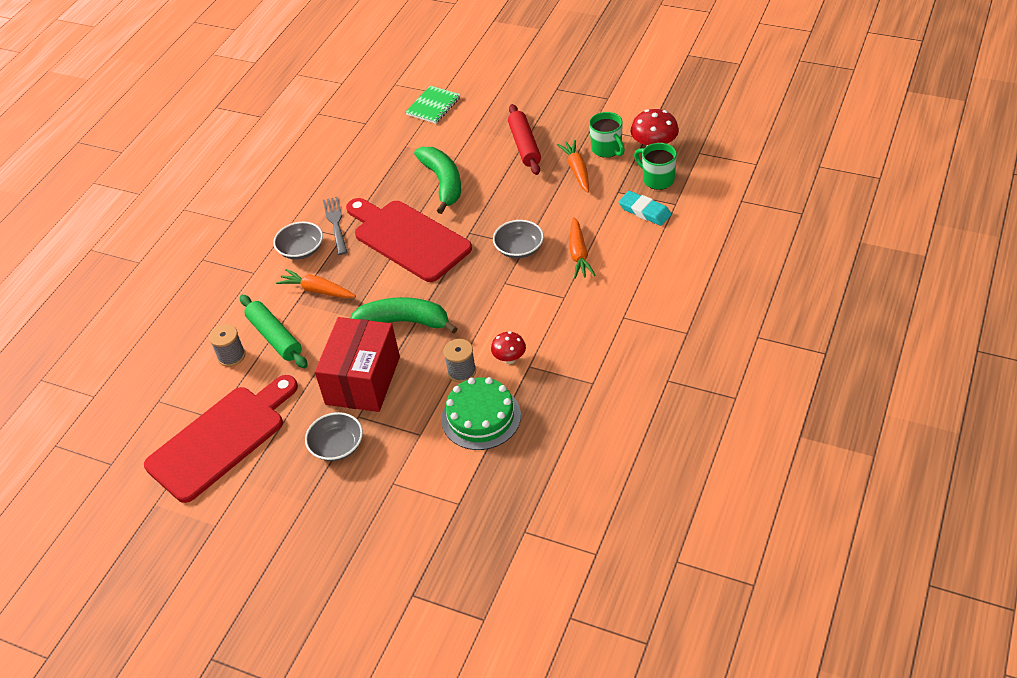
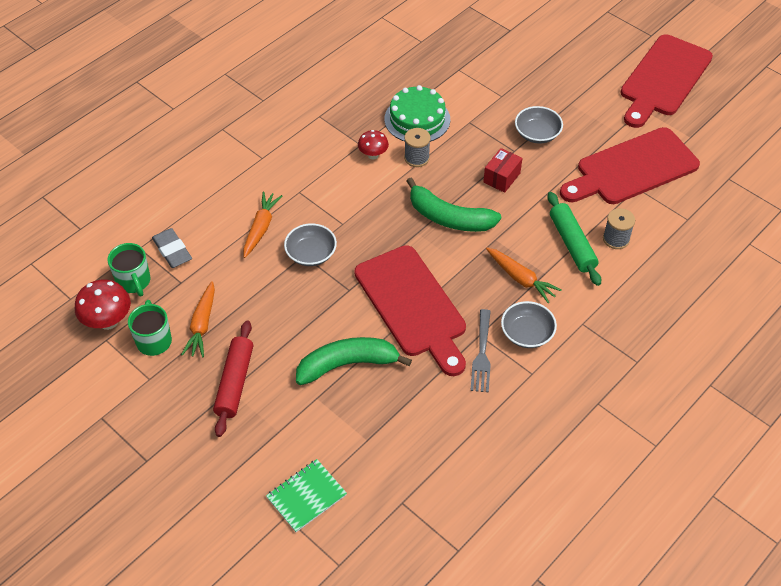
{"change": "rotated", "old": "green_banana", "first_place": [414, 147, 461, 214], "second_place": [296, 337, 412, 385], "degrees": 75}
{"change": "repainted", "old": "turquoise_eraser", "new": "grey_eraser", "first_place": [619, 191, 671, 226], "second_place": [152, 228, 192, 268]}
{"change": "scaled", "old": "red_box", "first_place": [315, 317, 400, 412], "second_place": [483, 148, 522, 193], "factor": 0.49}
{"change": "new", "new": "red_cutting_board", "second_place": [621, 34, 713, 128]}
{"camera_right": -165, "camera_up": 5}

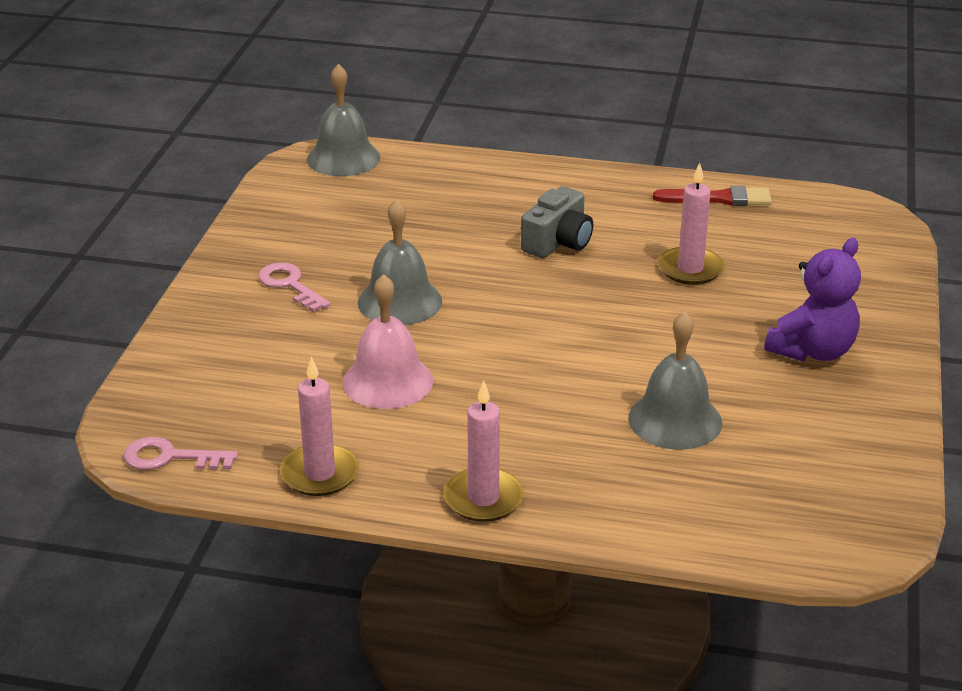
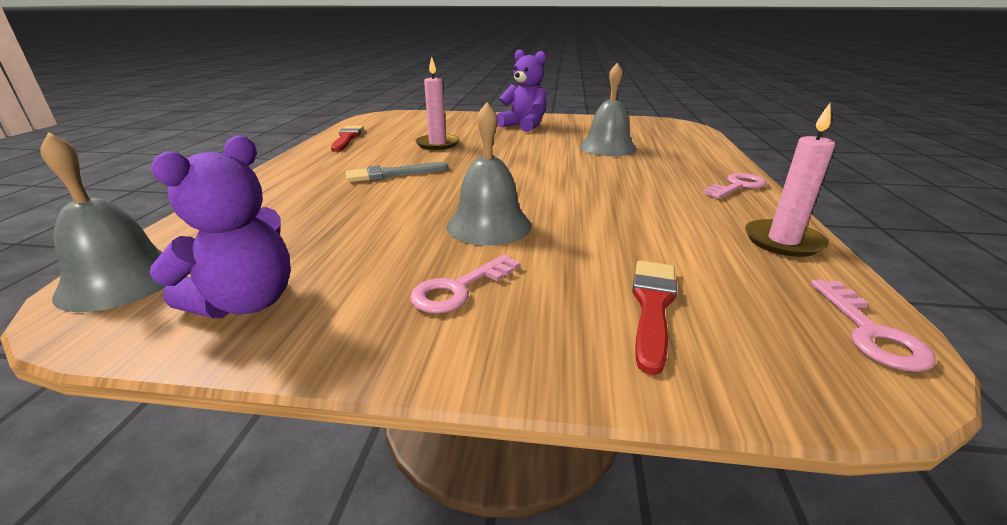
{"change": "swapped", "old": "grey_camera", "new": "grey_brush", "first_place": [521, 186, 593, 258], "second_place": [346, 162, 449, 182]}
{"change": "gone", "old": "pink_bell", "first_place": [342, 274, 433, 409]}
{"change": "swapped", "old": "pink_candle", "new": "pink_key", "first_place": [443, 381, 524, 522], "second_place": [703, 173, 767, 199]}
{"change": "new", "new": "purple_teddy_bear", "second_place": [150, 136, 291, 318]}
{"change": "new", "new": "red_brush", "second_place": [632, 261, 677, 375]}
{"camera_right": -95, "camera_up": -5}

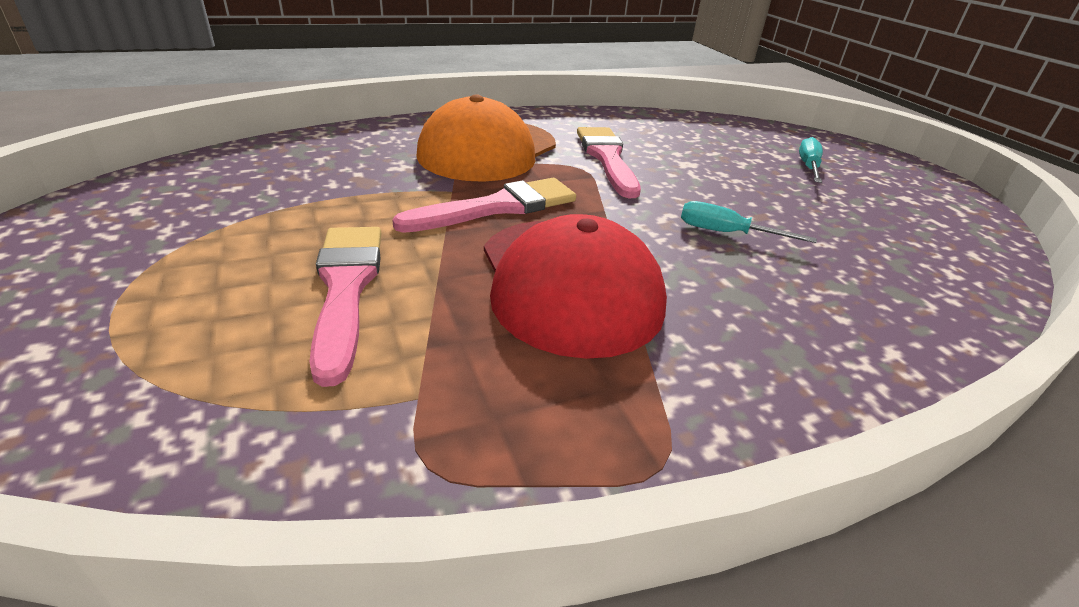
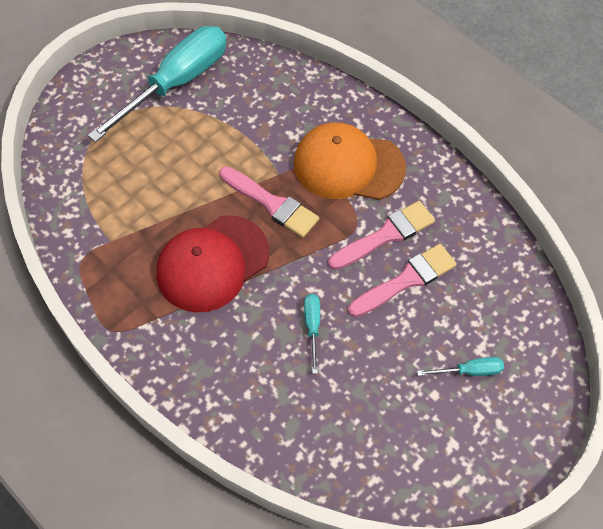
{"change": "shifted", "old": "pink_brush", "first_place": [309, 227, 381, 387], "second_place": [348, 244, 457, 317]}
{"change": "new", "new": "turquoise_screwdriver", "second_place": [88, 26, 227, 142]}
{"camera_right": 70, "camera_up": 25}

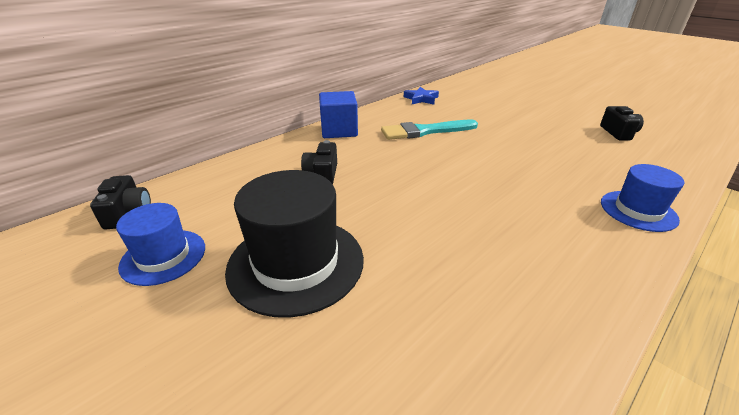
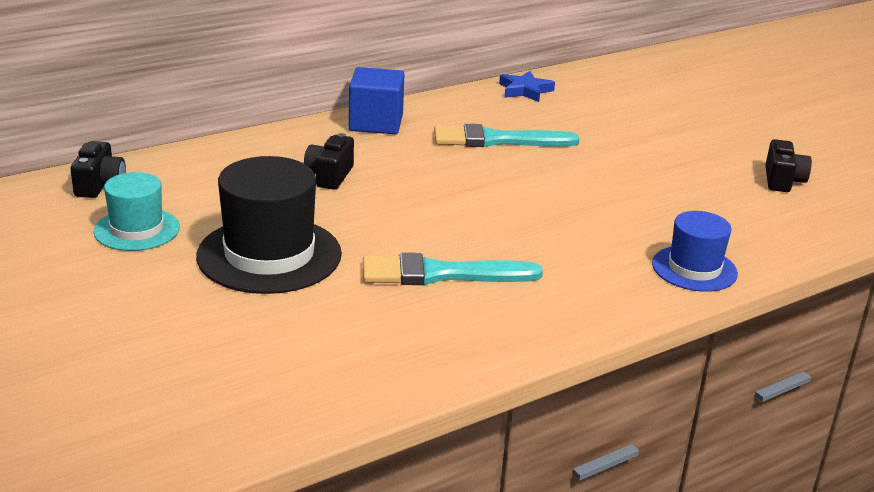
{"change": "repainted", "old": "blue_hat", "new": "turquoise_hat", "first_place": [116, 203, 205, 286], "second_place": [93, 172, 180, 251]}
{"change": "new", "new": "turquoise_brush", "second_place": [363, 253, 543, 285]}
{"camera_right": 10, "camera_up": -5}

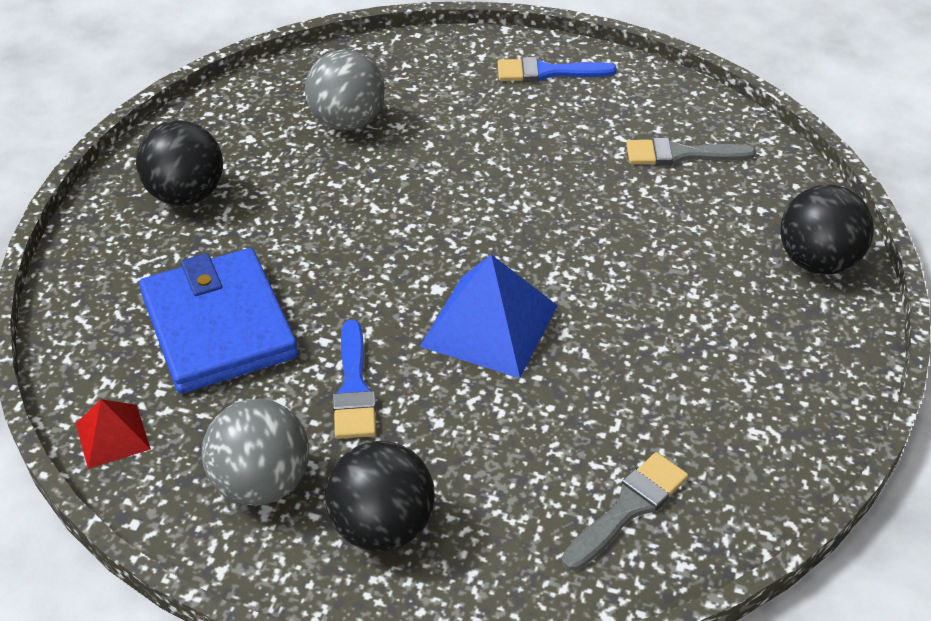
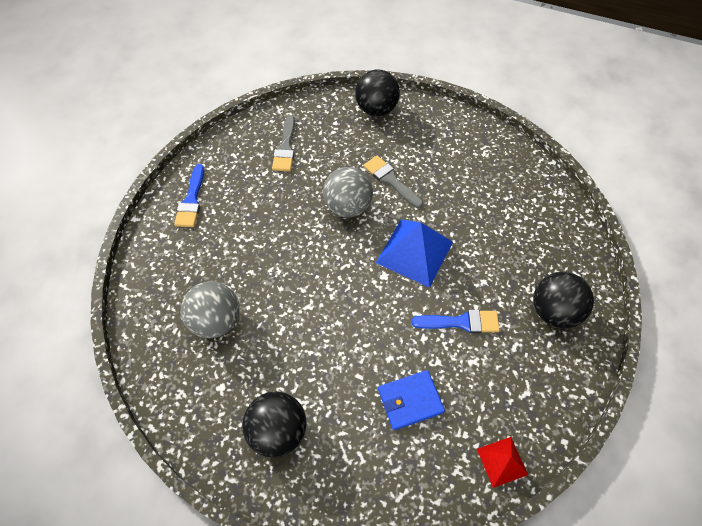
{"change": "scaled", "old": "blue_wallet", "first_place": [139, 248, 298, 394], "second_place": [378, 370, 445, 430], "factor": 0.58}
{"change": "shifted", "old": "grey_ball", "first_place": [202, 399, 309, 506], "second_place": [323, 167, 373, 218]}
{"change": "shifted", "old": "grey_brush", "first_place": [562, 452, 688, 571], "second_place": [364, 156, 423, 208]}
{"camera_right": -85, "camera_up": 15}

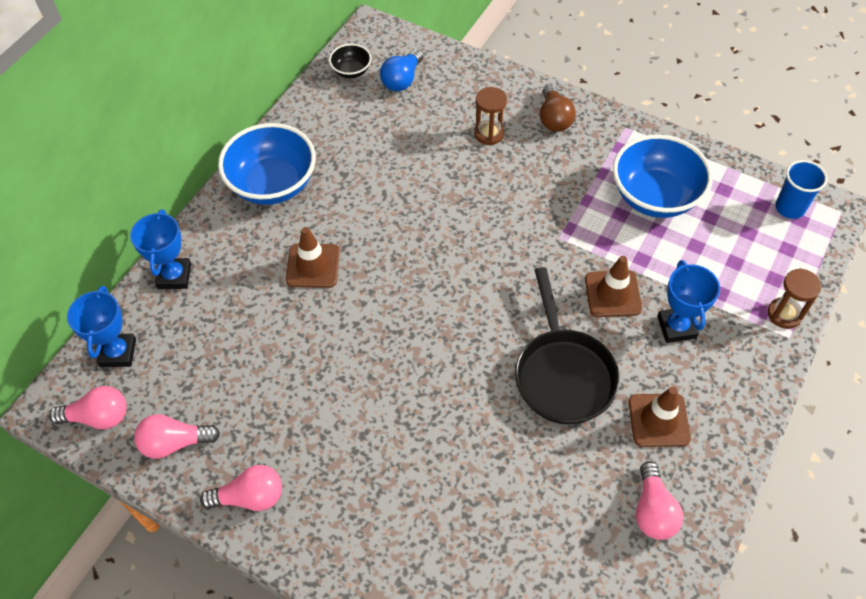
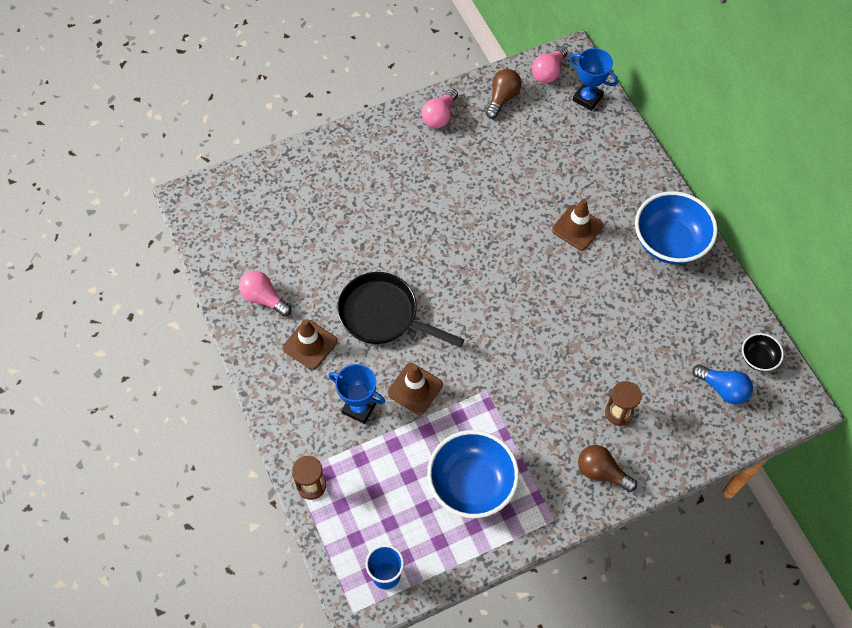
{"change": "rotated", "old": "blue_light_bulb", "first_place": [380, 49, 424, 91], "second_place": [692, 364, 753, 405], "degrees": 150}
{"change": "gone", "old": "blue_trophy", "first_place": [130, 209, 191, 289]}
{"change": "repainted", "old": "pink_light_bulb", "new": "brown_light_bulb", "first_place": [134, 414, 220, 459], "second_place": [486, 69, 522, 119]}
{"camera_right": 125, "camera_up": 5}

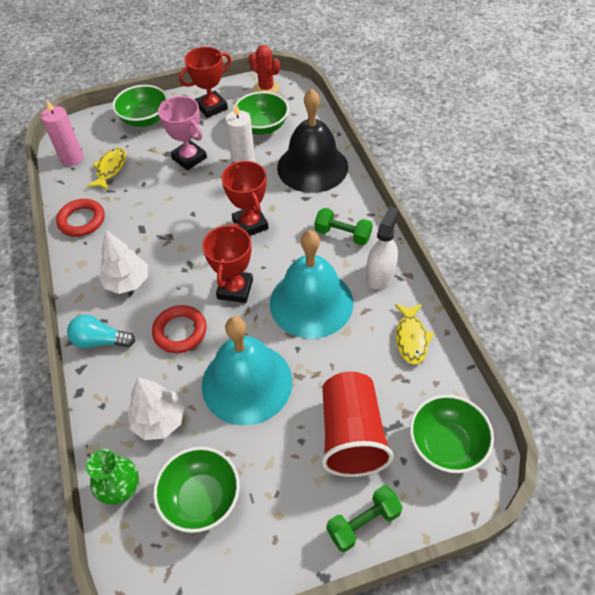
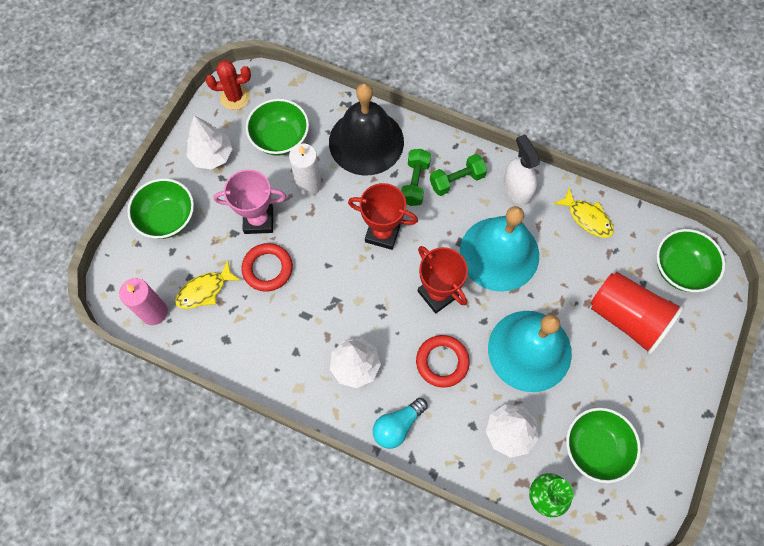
{"change": "swapped", "old": "red_trophy", "new": "white_tree", "first_place": [179, 47, 231, 118], "second_place": [187, 115, 232, 170]}
{"change": "rotated", "old": "yellow_fish", "first_place": [87, 148, 126, 190], "second_place": [175, 261, 240, 309], "degrees": -90}
{"change": "shifted", "old": "red_ring", "first_place": [56, 199, 105, 237], "second_place": [241, 243, 293, 291]}
{"change": "shifted", "old": "green_dumbbell", "first_place": [327, 485, 403, 552], "second_place": [401, 149, 431, 206]}
{"camera_right": -50, "camera_up": 15}

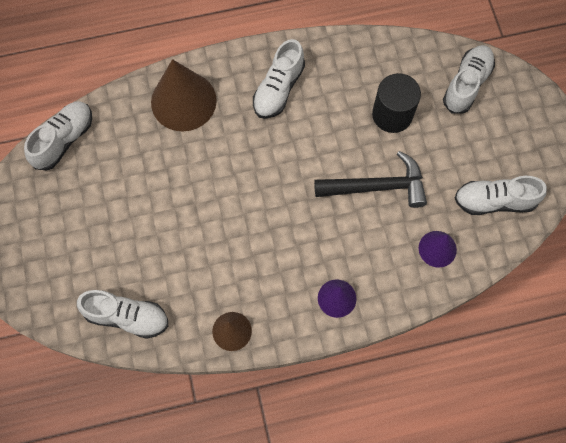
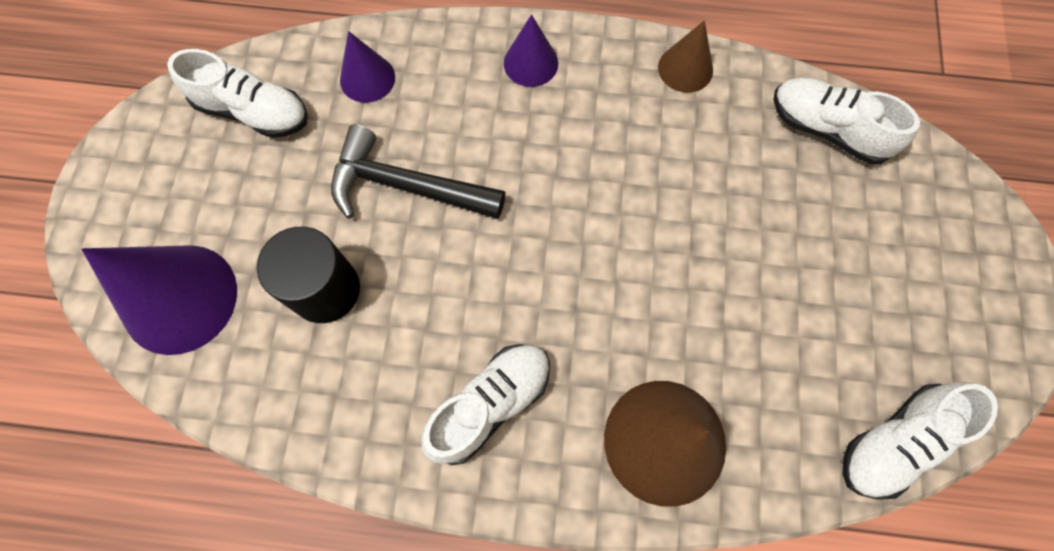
{"change": "swapped", "old": "white_shoe", "new": "purple_cone", "first_place": [443, 45, 495, 114], "second_place": [81, 245, 237, 355]}
{"camera_right": -160, "camera_up": 0}

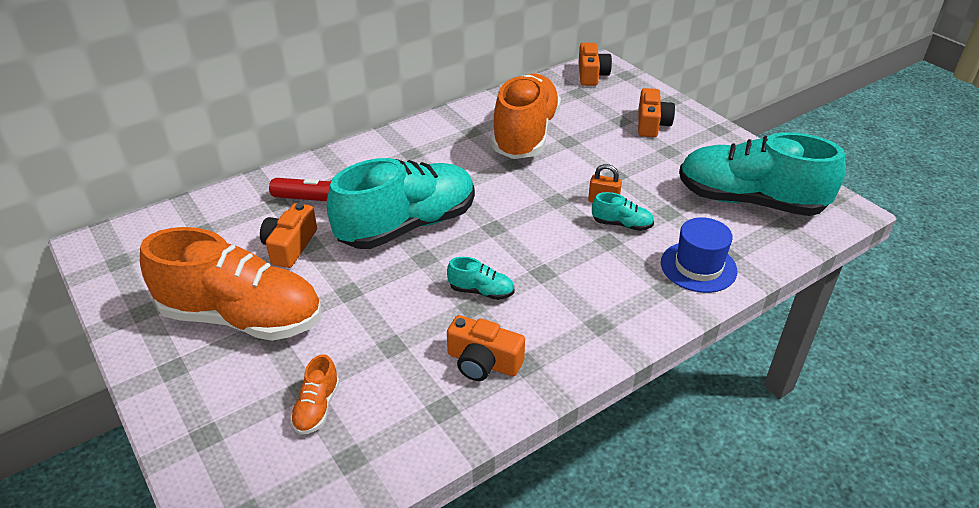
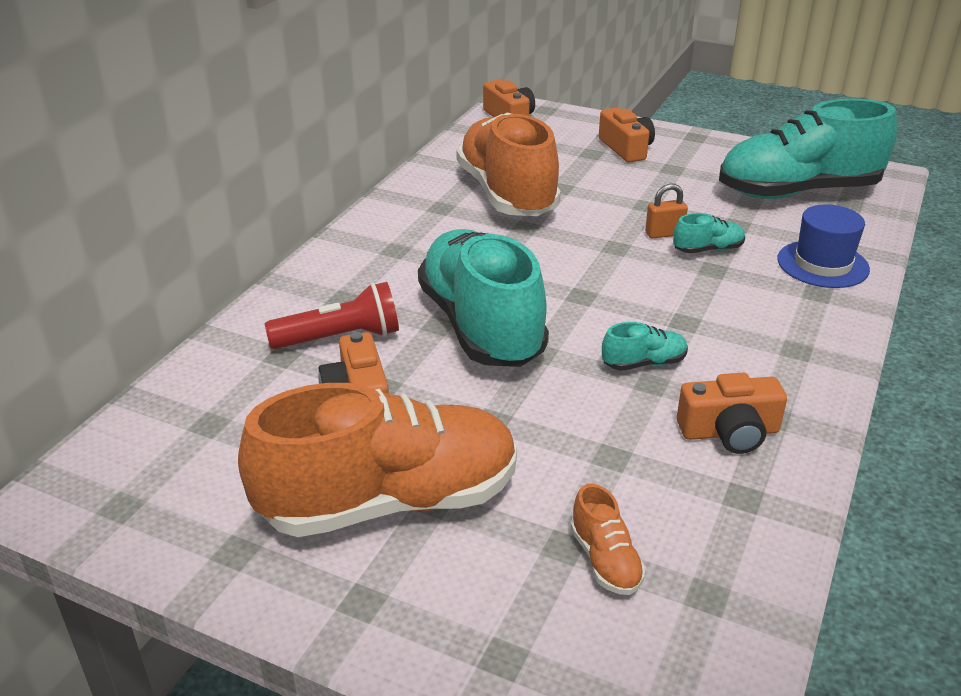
{"change": "rotated", "old": "turquoise_shoe", "first_place": [327, 158, 475, 249], "second_place": [418, 229, 549, 367], "degrees": -45}
{"camera_right": -30, "camera_up": -5}

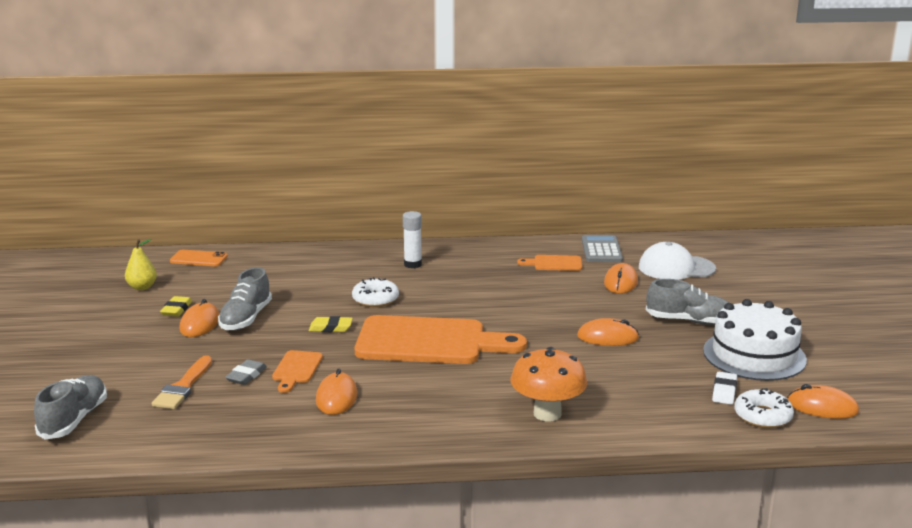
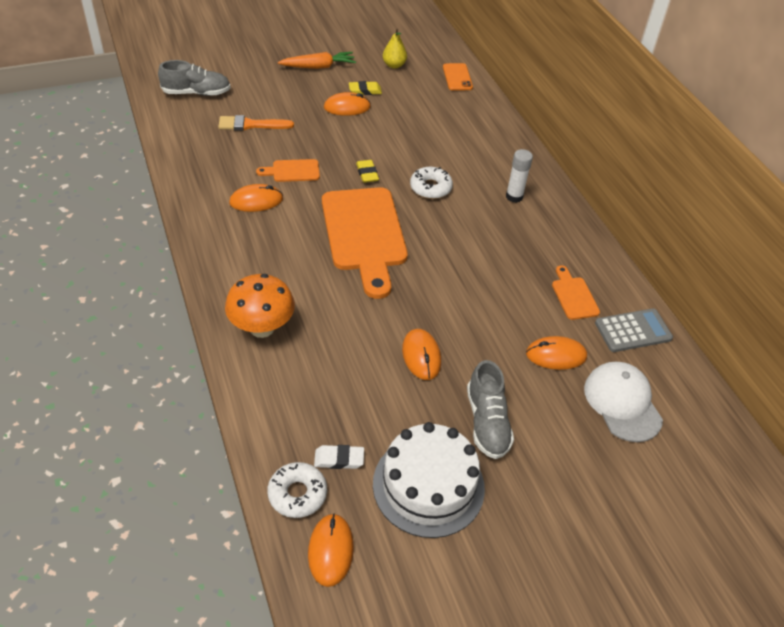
{"change": "gone", "old": "grey_shoe", "first_place": [218, 267, 272, 330]}
{"change": "gone", "old": "grey_eraser", "first_place": [225, 359, 267, 385]}
{"change": "new", "new": "orange_carrot", "second_place": [278, 52, 356, 69]}
{"camera_right": 70, "camera_up": 25}

